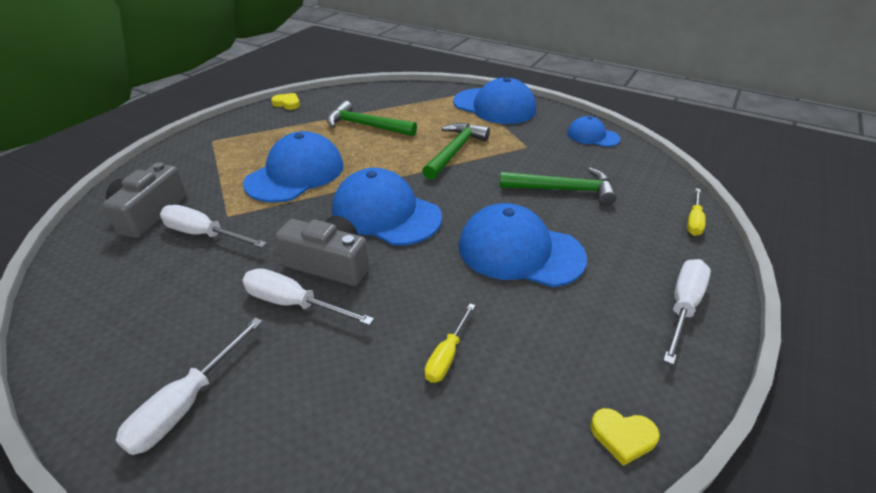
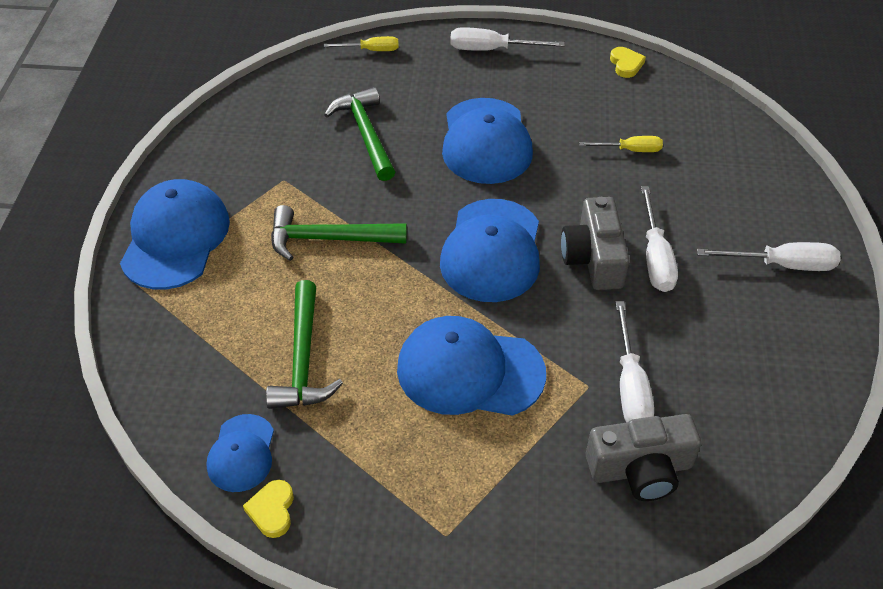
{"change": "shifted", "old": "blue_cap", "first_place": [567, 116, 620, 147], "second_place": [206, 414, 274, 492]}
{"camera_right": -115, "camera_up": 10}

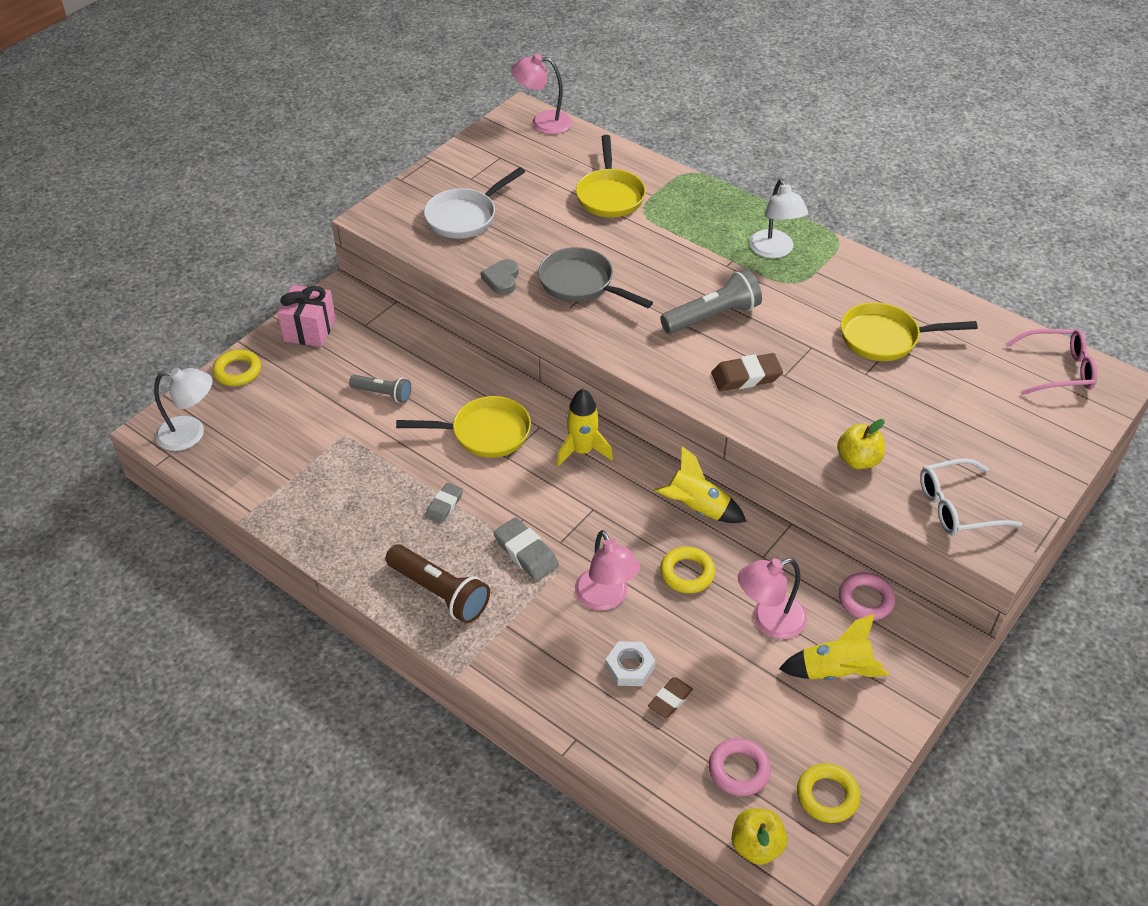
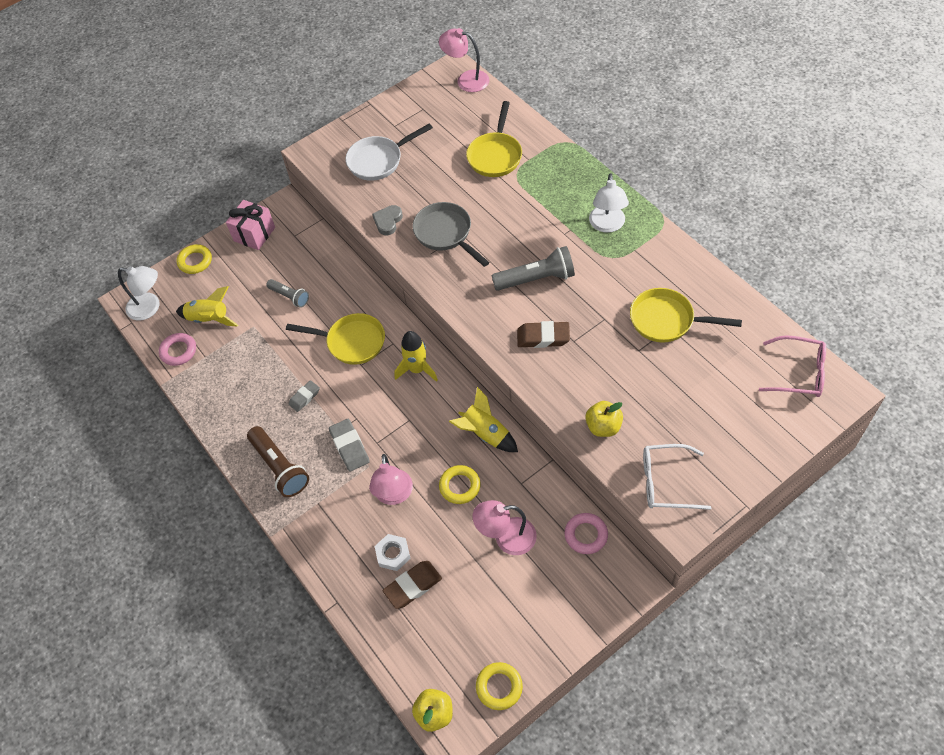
{"change": "shifted", "old": "yellow_rocket", "first_place": [779, 614, 889, 680], "second_place": [176, 286, 238, 327]}
{"change": "scaled", "old": "brown_eraser", "first_place": [648, 677, 693, 718], "second_place": [382, 561, 442, 609], "factor": 1.53}
{"change": "shifted", "old": "pink_ring", "first_place": [709, 738, 771, 796], "second_place": [159, 333, 196, 366]}
{"camera_right": 20, "camera_up": 10}

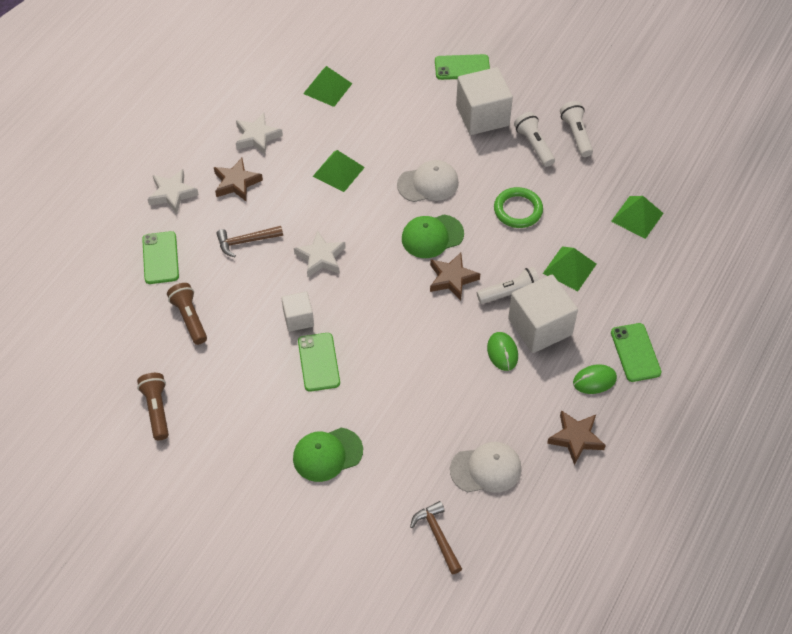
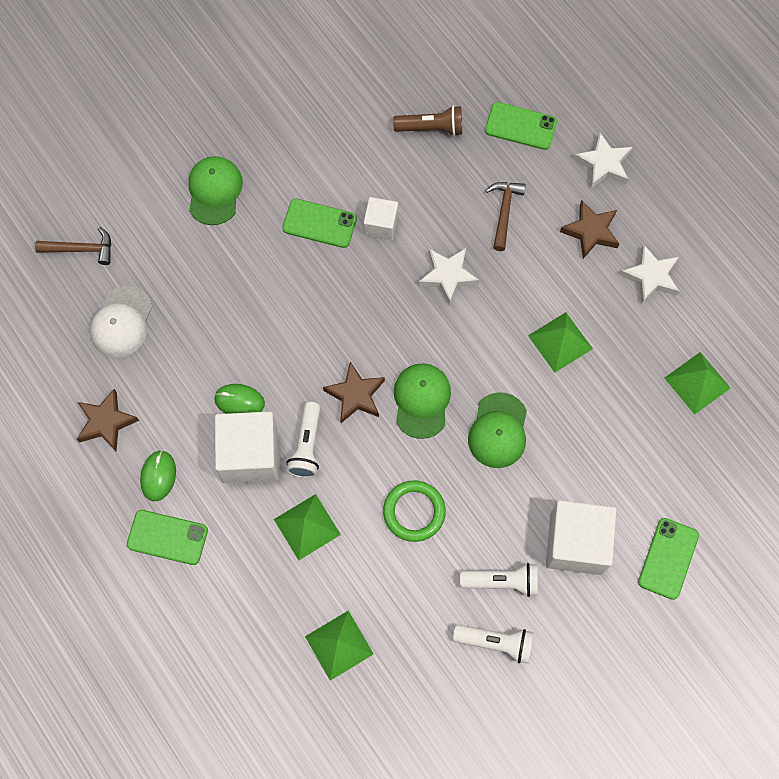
{"change": "repainted", "old": "white_cap", "new": "green_cap", "first_place": [397, 160, 459, 202], "second_place": [468, 392, 527, 468]}
{"change": "gone", "old": "brown_flashlight", "first_place": [137, 373, 169, 440]}
{"camera_right": 115, "camera_up": 15}

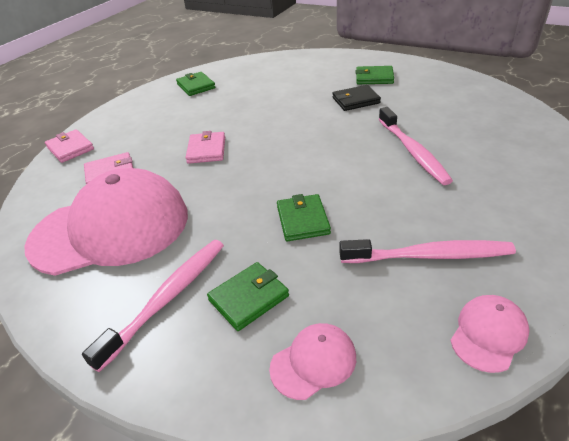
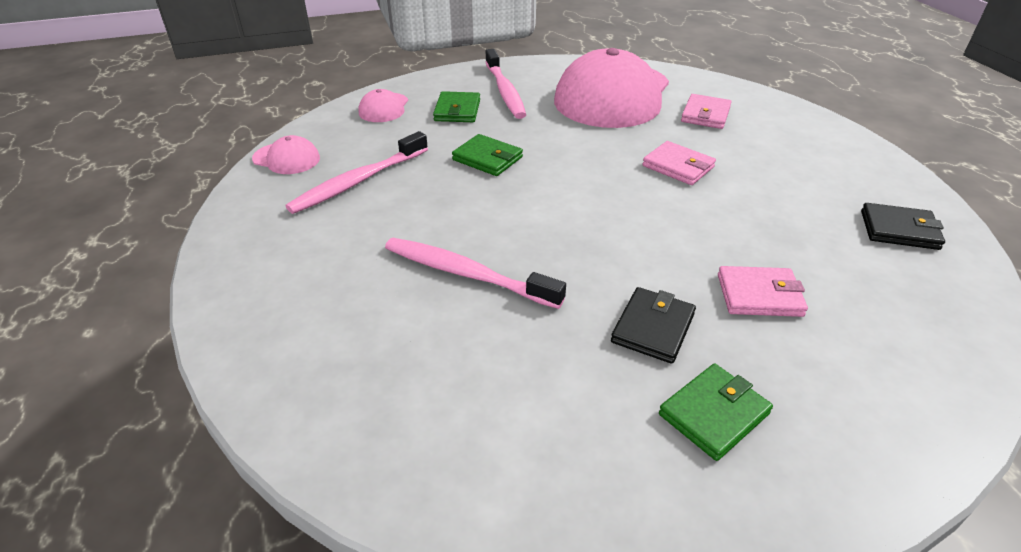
{"change": "repainted", "old": "green_wallet", "new": "black_wallet", "first_place": [176, 72, 216, 96], "second_place": [861, 203, 945, 250]}
{"change": "shifted", "old": "pink_wallet", "first_place": [45, 129, 94, 163], "second_place": [718, 266, 808, 317]}
{"change": "rotated", "old": "pink_cap", "first_place": [450, 295, 529, 373], "second_place": [252, 135, 320, 174], "degrees": -60}
{"camera_right": 130, "camera_up": 0}

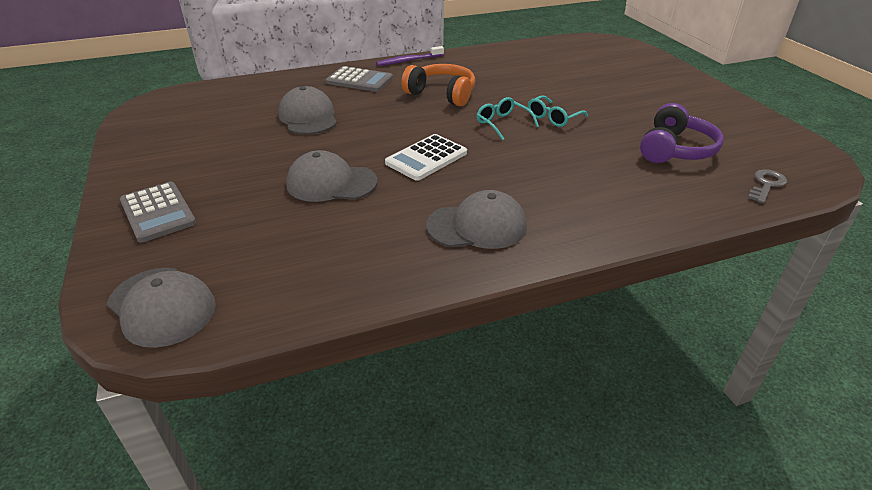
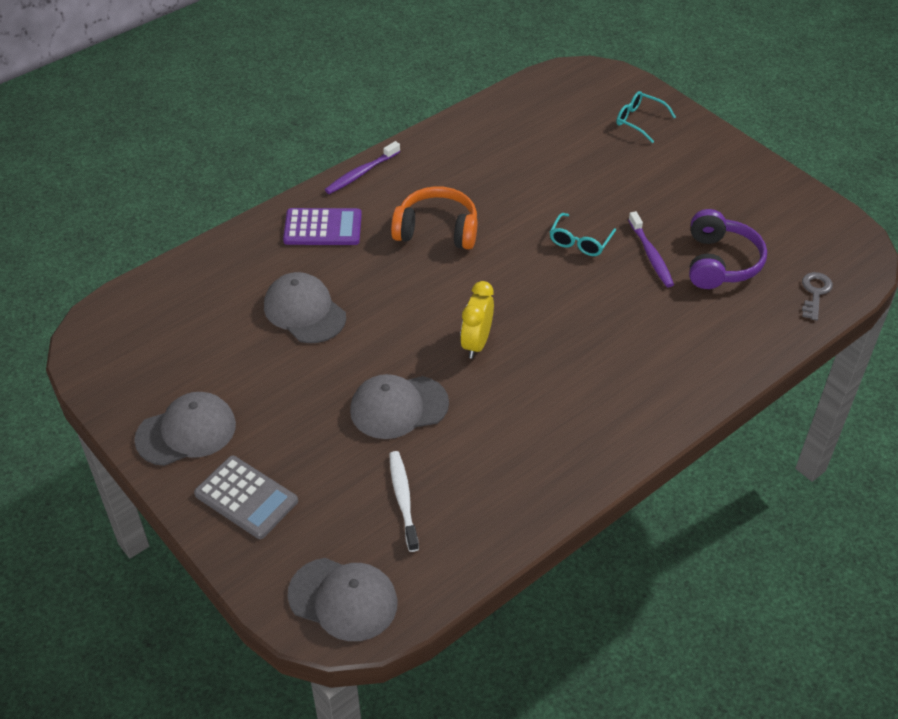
{"change": "repainted", "old": "grey_calculator", "new": "purple_calculator", "first_place": [326, 66, 393, 92], "second_place": [283, 208, 362, 245]}
{"change": "shifted", "old": "turquoise_glasses", "first_place": [476, 97, 539, 140], "second_place": [616, 91, 676, 143]}
{"change": "swapped", "old": "white_calculator", "new": "yellow_clock", "first_place": [385, 134, 467, 181], "second_place": [460, 281, 494, 359]}
{"change": "shifted", "old": "grey_cap", "first_place": [426, 190, 527, 249], "second_place": [134, 392, 236, 466]}
{"change": "new", "new": "purple_toothbrush", "second_place": [628, 211, 674, 287]}
{"change": "new", "new": "white_toothbrush", "second_place": [389, 451, 419, 552]}
{"camera_right": -20, "camera_up": 10}

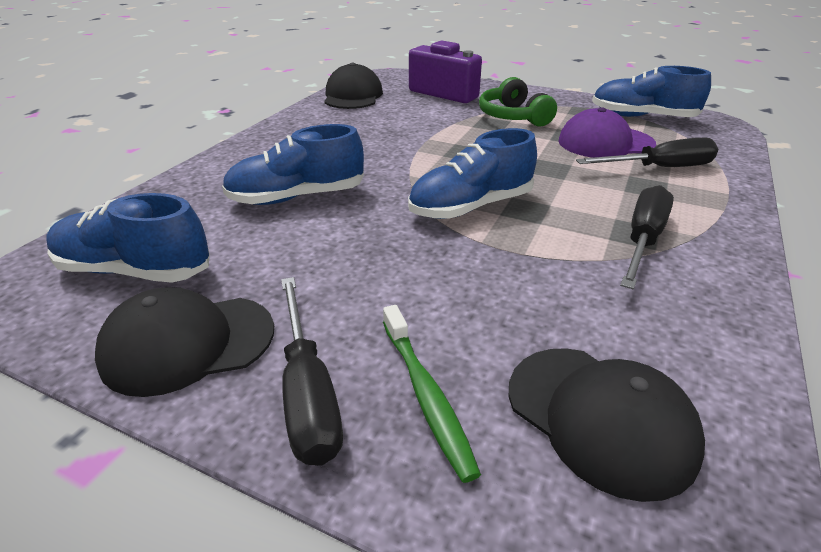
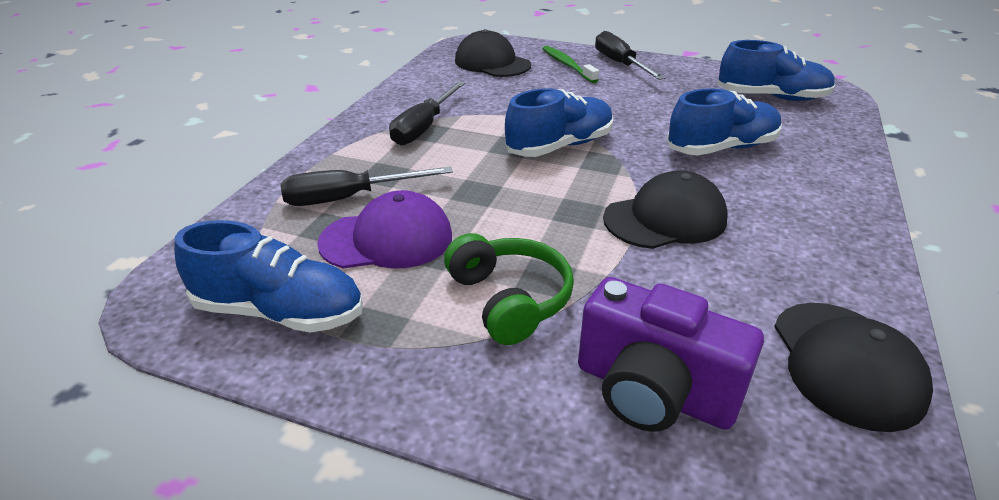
{"change": "shifted", "old": "black_cap", "first_place": [95, 287, 274, 397], "second_place": [603, 170, 727, 249]}
{"camera_right": 175, "camera_up": 0}

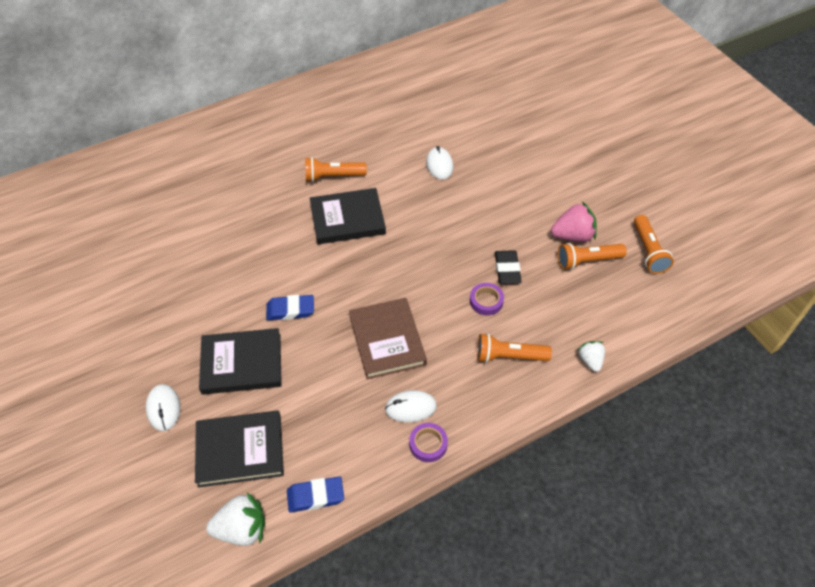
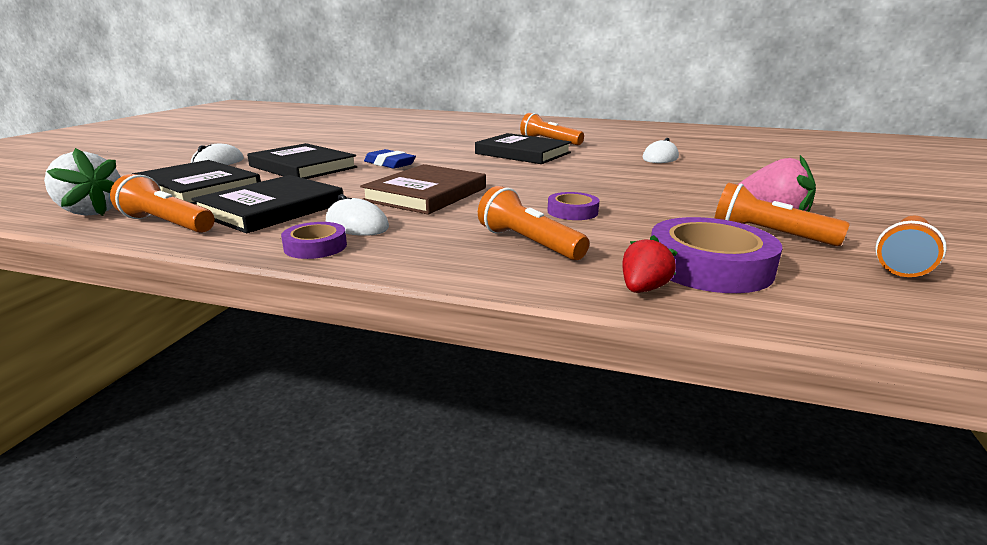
{"change": "gone", "old": "black_eraser", "first_place": [495, 250, 522, 284]}
{"change": "repainted", "old": "white_strawberry", "new": "red_strawberry", "first_place": [578, 341, 605, 372], "second_place": [622, 235, 678, 293]}
{"change": "swapped", "old": "blue_eraser", "new": "orange_flashlight", "first_place": [287, 476, 344, 513], "second_place": [110, 174, 215, 233]}
{"change": "new", "new": "black_book", "second_place": [191, 175, 343, 233]}
{"change": "new", "new": "purple_tape", "second_place": [651, 217, 782, 293]}
{"camera_right": 45, "camera_up": -30}

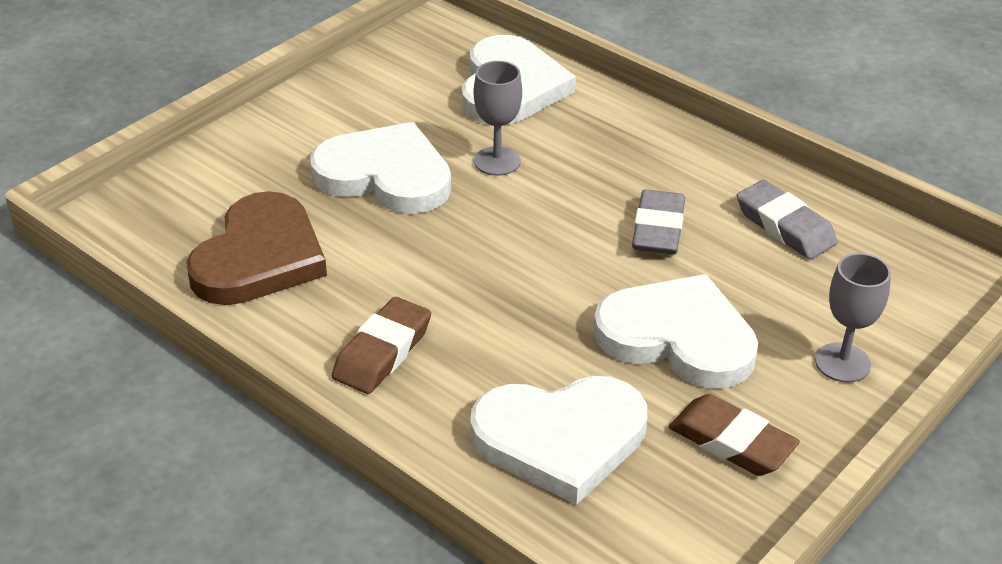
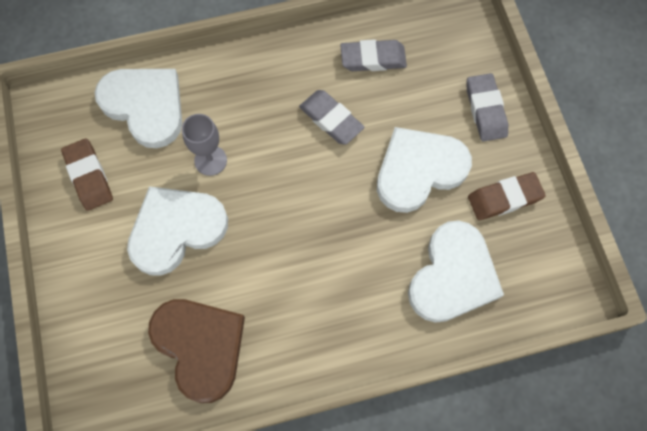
{"change": "swapped", "old": "grey_goblet", "new": "grey_eraser", "first_place": [815, 253, 891, 383], "second_place": [467, 73, 508, 142]}
{"change": "shifted", "old": "brown_eraser", "first_place": [332, 297, 431, 394], "second_place": [61, 138, 113, 211]}
{"camera_right": -55, "camera_up": 30}

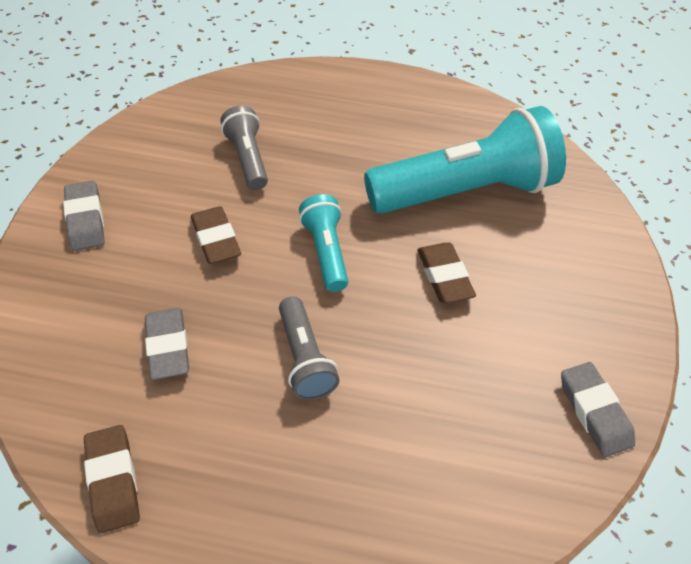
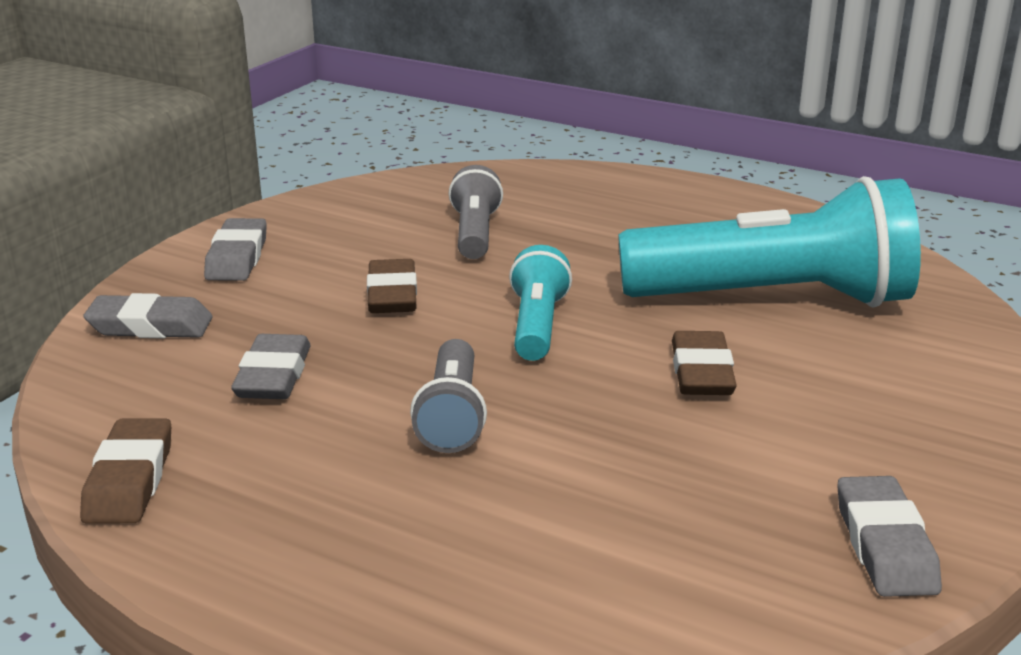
{"change": "new", "new": "grey_eraser", "second_place": [83, 293, 212, 338]}
{"camera_right": 20, "camera_up": -25}

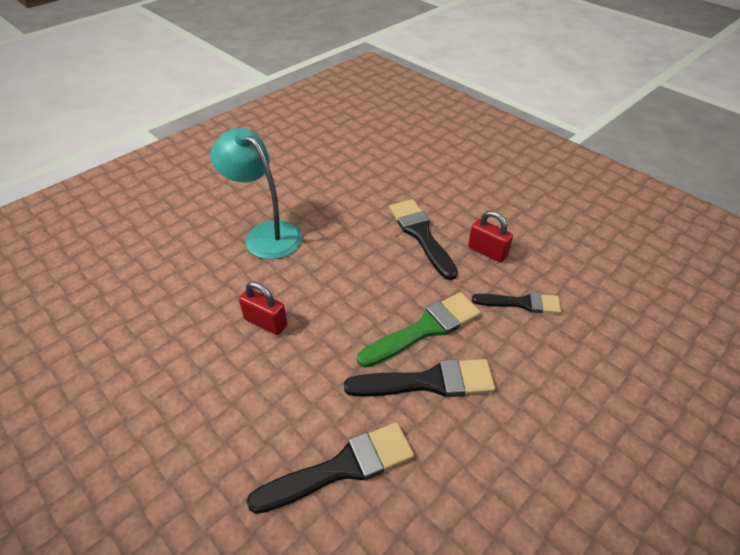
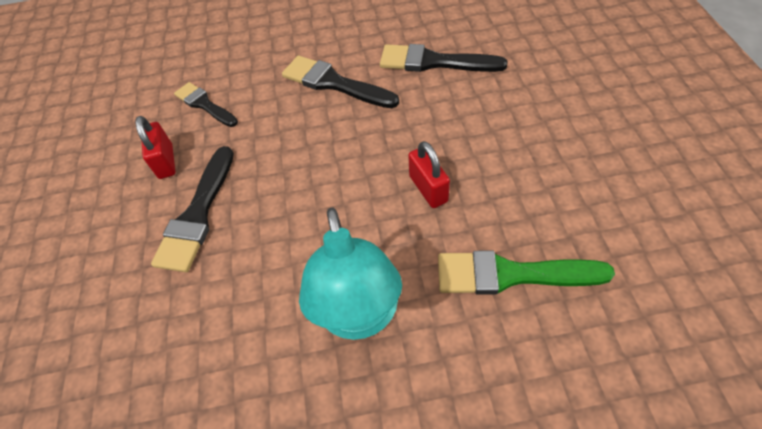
{"change": "shifted", "old": "green_brush", "first_place": [357, 292, 481, 368], "second_place": [438, 250, 615, 295]}
{"camera_right": -140, "camera_up": 10}

